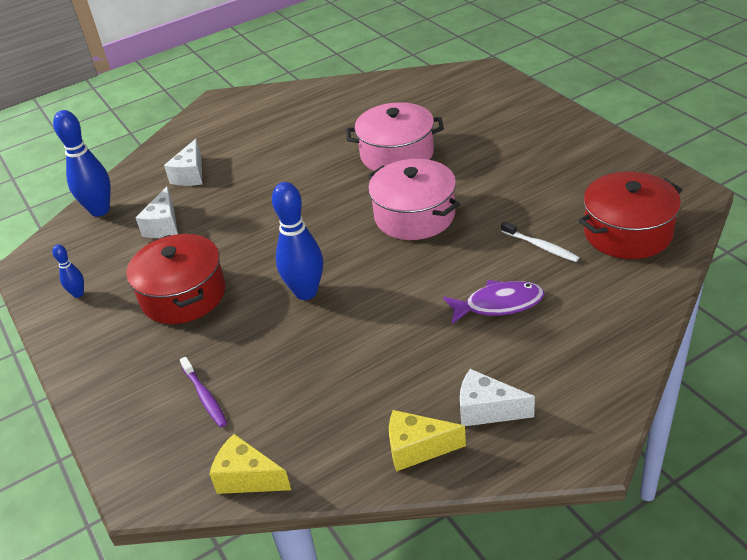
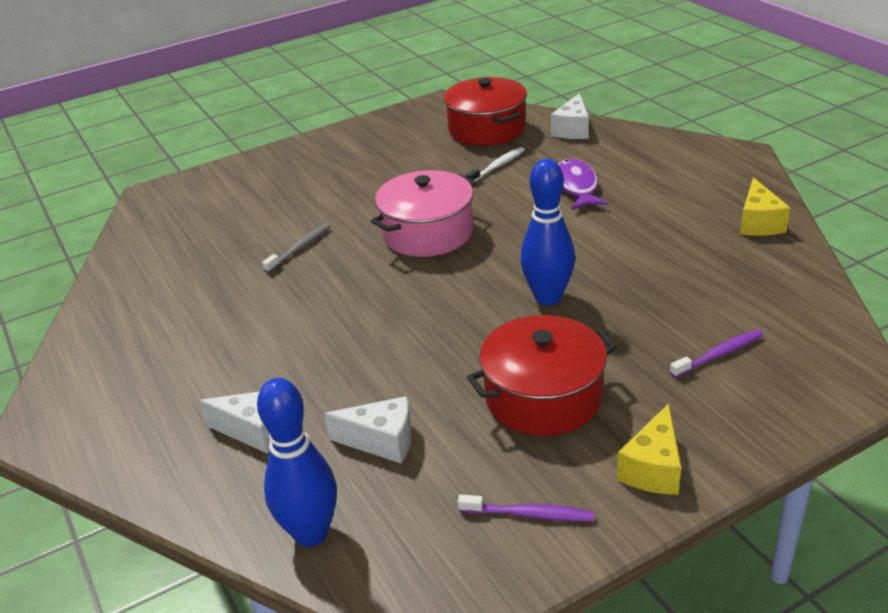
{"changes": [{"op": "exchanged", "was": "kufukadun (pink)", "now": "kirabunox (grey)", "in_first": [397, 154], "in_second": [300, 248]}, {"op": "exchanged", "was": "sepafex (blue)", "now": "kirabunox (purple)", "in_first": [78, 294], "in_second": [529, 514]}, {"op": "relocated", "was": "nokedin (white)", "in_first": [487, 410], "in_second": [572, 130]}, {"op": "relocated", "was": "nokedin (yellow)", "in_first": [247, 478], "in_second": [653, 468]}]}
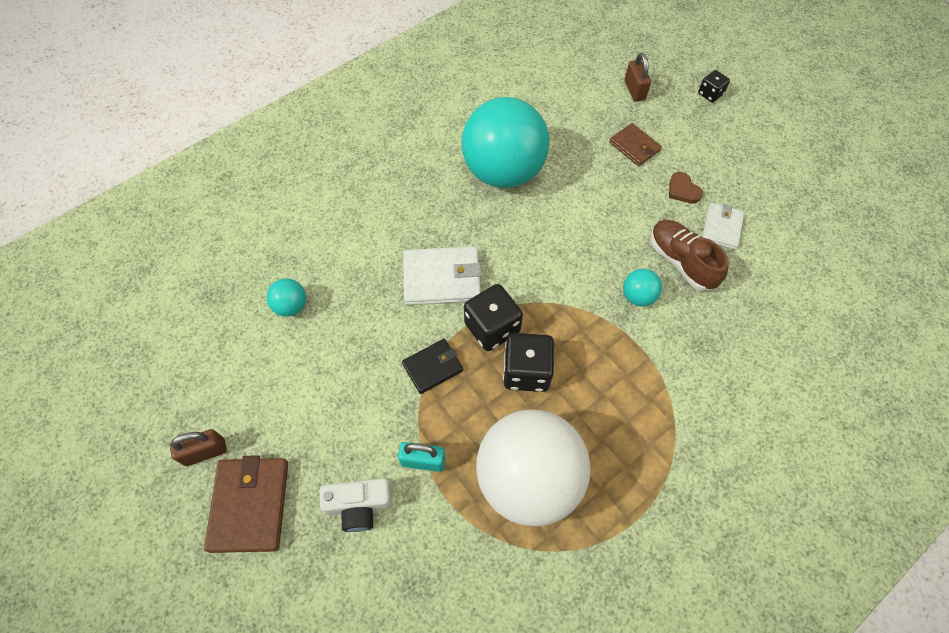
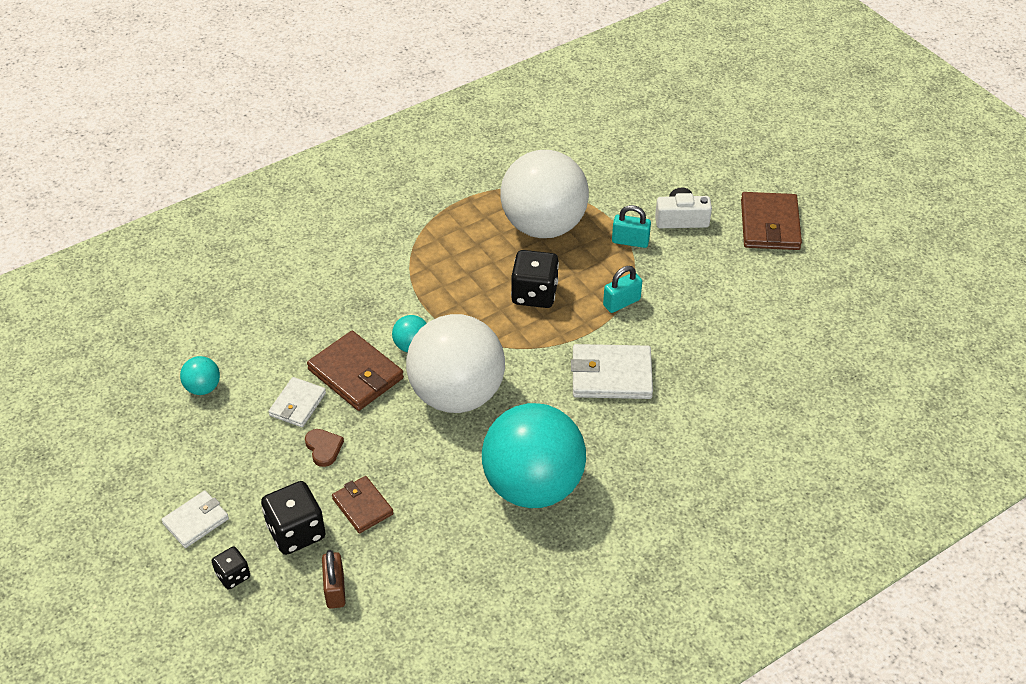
{"changes": [{"op": "exchanged", "was": "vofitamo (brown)", "now": "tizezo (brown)", "in_first": [681, 261], "in_second": [355, 374]}, {"op": "relocated", "was": "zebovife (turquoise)", "in_first": [291, 306], "in_second": [203, 388]}, {"op": "relocated", "was": "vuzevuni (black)", "in_first": [492, 328], "in_second": [296, 532]}, {"op": "exchanged", "was": "tizezo (black)", "now": "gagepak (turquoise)", "in_first": [432, 367], "in_second": [621, 302]}, {"op": "missing", "was": "gagepak (brown)", "in_first": [205, 452]}, {"op": "appeared", "now": "zebovife (white)", "in_second": [457, 394]}, {"op": "appeared", "now": "tizezo (white)", "in_second": [196, 521]}]}
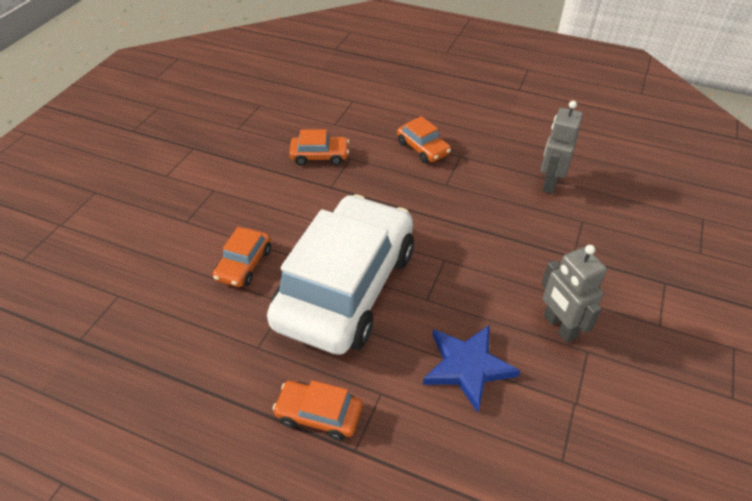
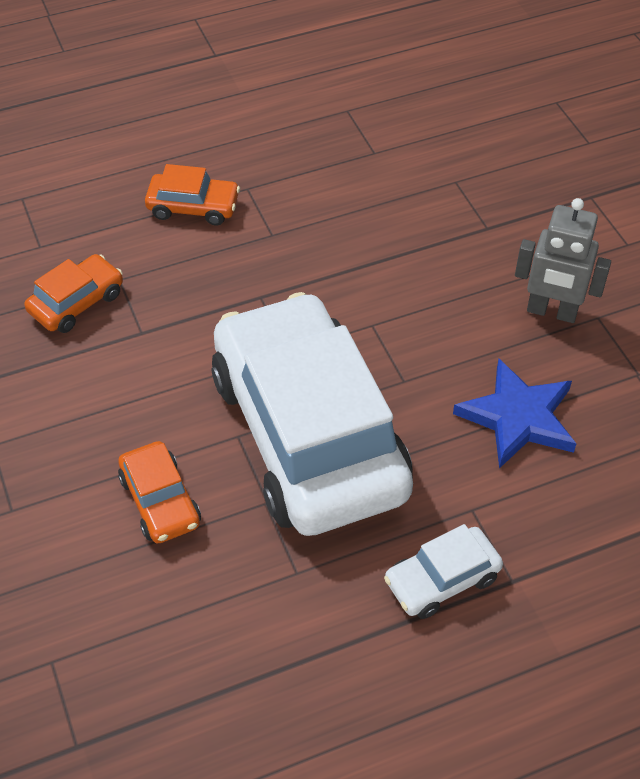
{"changes": [{"op": "missing", "was": "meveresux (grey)", "in_first": [549, 183]}, {"op": "colour", "was": "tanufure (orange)", "now": "tanufure (white)", "in_first": [319, 414], "in_second": [442, 579]}]}
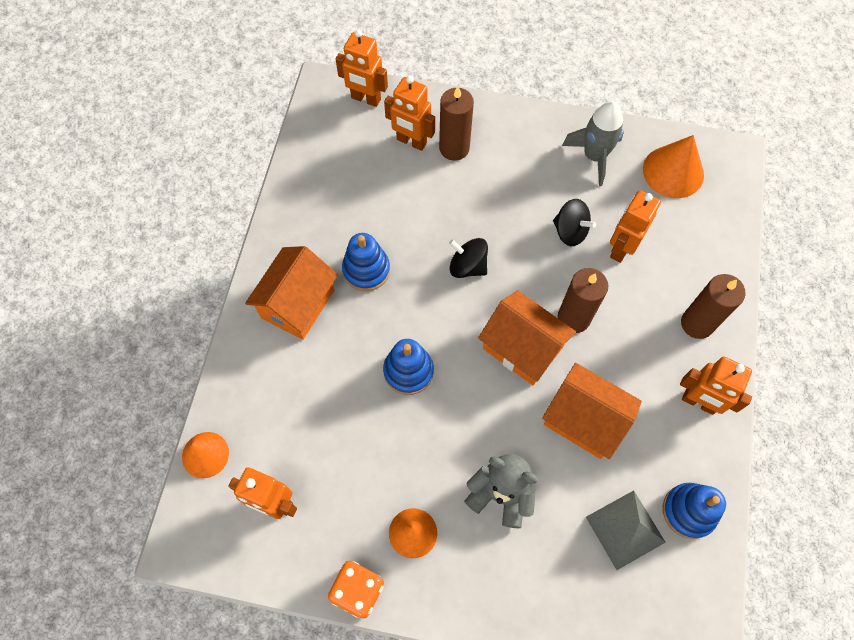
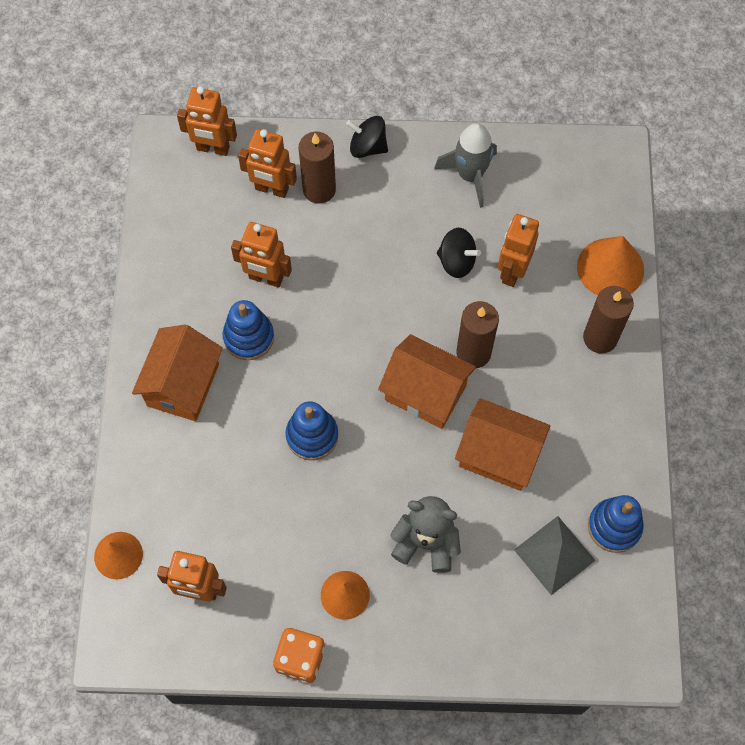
{"changes": [{"op": "relocated", "was": "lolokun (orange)", "in_first": [673, 171], "in_second": [610, 268]}, {"op": "relocated", "was": "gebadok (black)", "in_first": [467, 266], "in_second": [367, 147]}, {"op": "relocated", "was": "meveresux (orange)", "in_first": [698, 402], "in_second": [266, 278]}]}
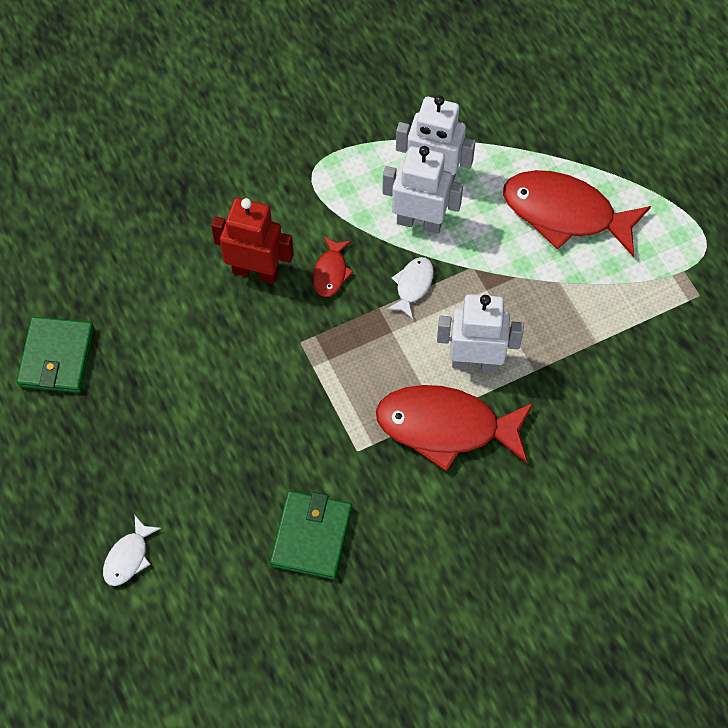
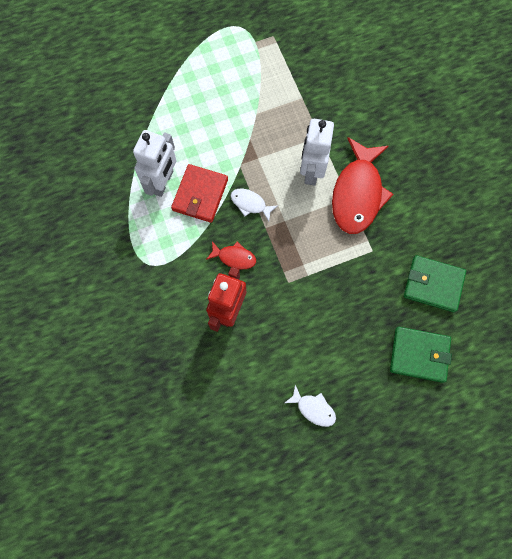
{"changes": [{"op": "exchanged", "was": "meveresux (white)", "now": "tizezo (red)", "in_first": [419, 222], "in_second": [200, 195]}, {"op": "missing", "was": "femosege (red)", "in_first": [565, 213]}, {"op": "relocated", "was": "tizezo (green)", "in_first": [56, 357], "in_second": [419, 355]}, {"op": "relocated", "was": "femosege (white)", "in_first": [128, 557], "in_second": [313, 408]}]}
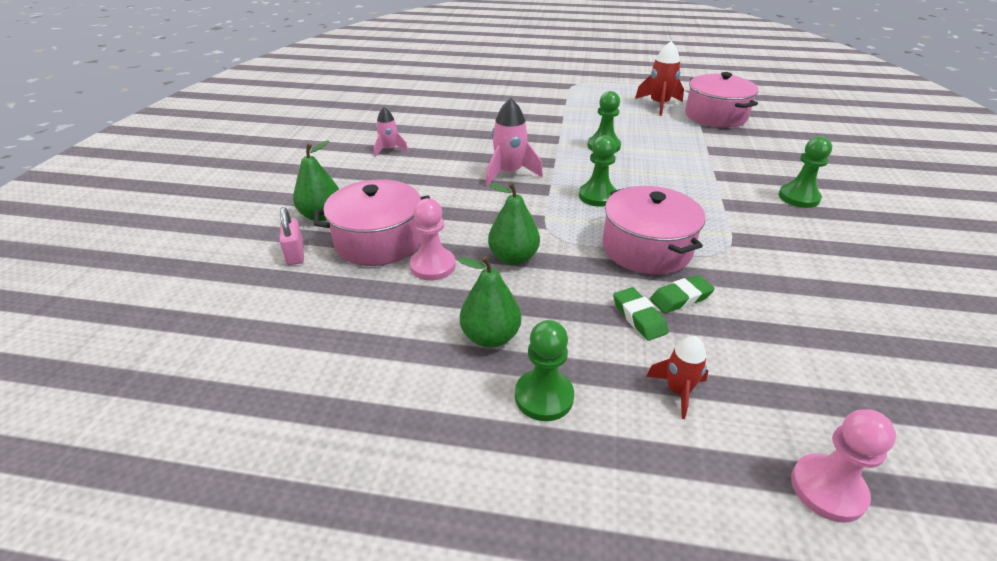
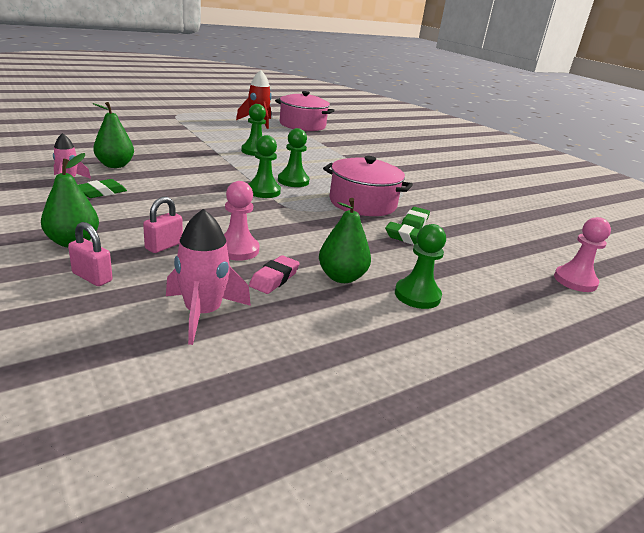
{"changes": [{"op": "relocated", "was": "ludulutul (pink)", "in_first": [509, 173], "in_second": [202, 313]}, {"op": "relocated", "was": "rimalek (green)", "in_first": [798, 197], "in_second": [263, 191]}, {"op": "exchanged", "was": "kufukadun (pink)", "now": "gagepak (pink)", "in_first": [379, 241], "in_second": [164, 246]}, {"op": "relocated", "was": "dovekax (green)", "in_first": [513, 257], "in_second": [115, 165]}, {"op": "missing", "was": "ludulutul (red)", "in_first": [678, 391]}, {"op": "appeared", "now": "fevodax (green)", "in_second": [101, 192]}, {"op": "appeared", "now": "fevodax (pink)", "in_second": [274, 278]}]}
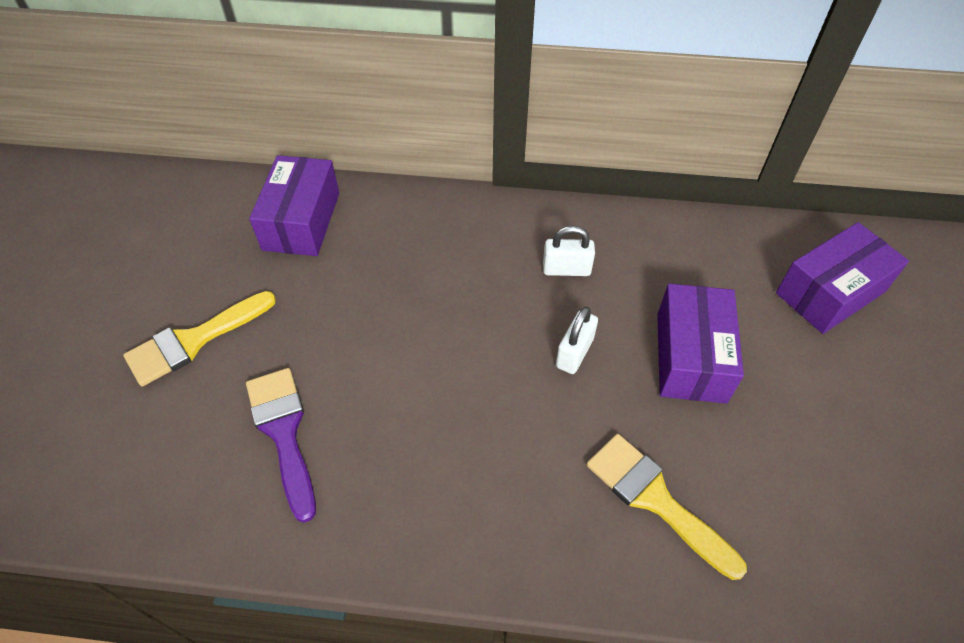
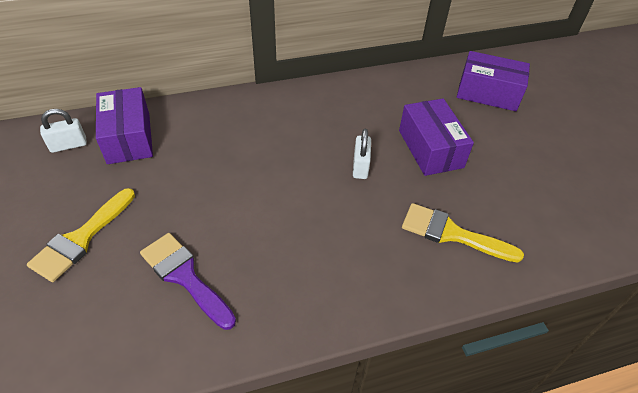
{"changes": [{"op": "spun", "was": "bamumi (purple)", "in_first": [830, 292], "in_second": [488, 93], "clockwise": 75}, {"op": "relocated", "was": "gagepak (white)", "in_first": [566, 269], "in_second": [68, 145]}]}
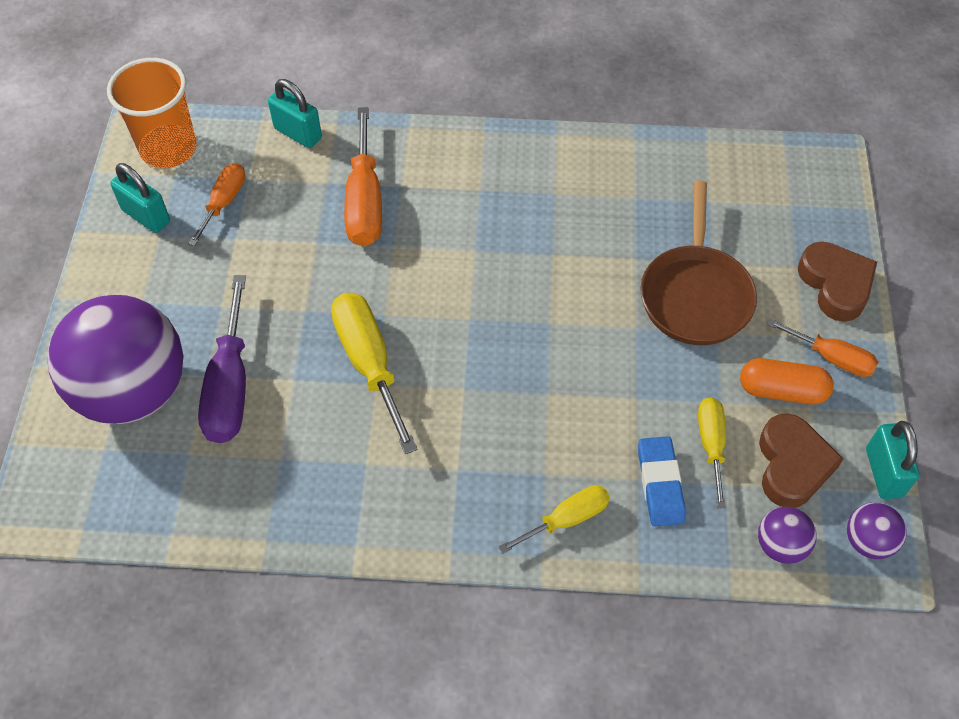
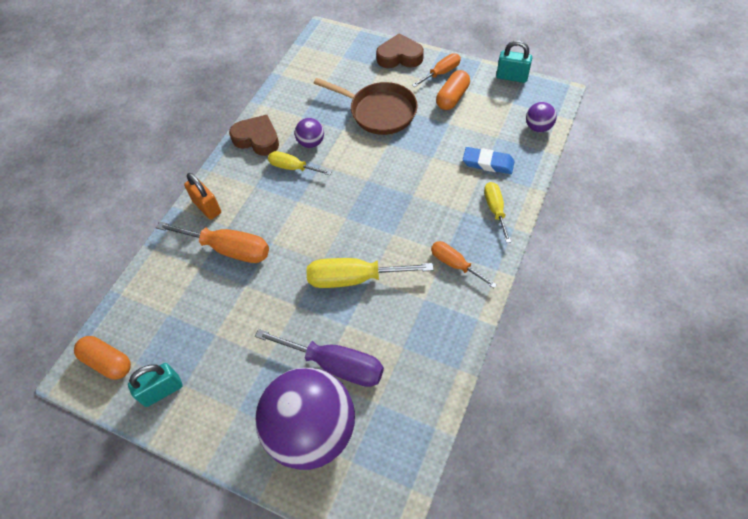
{"changes": [{"op": "exchanged", "was": "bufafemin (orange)", "now": "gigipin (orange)", "in_first": [168, 149], "in_second": [108, 362]}, {"op": "missing", "was": "gagepak (turquoise)", "in_first": [298, 133]}, {"op": "relocated", "was": "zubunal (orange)", "in_first": [224, 202], "in_second": [455, 264]}, {"op": "relocated", "was": "zubunal (yellow)", "in_first": [711, 445], "in_second": [293, 167]}, {"op": "relocated", "was": "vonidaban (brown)", "in_first": [792, 465], "in_second": [257, 139]}, {"op": "relocated", "was": "zebovife (purple)", "in_first": [868, 541], "in_second": [311, 143]}, {"op": "appeared", "now": "gagepak (orange)", "in_second": [207, 207]}]}
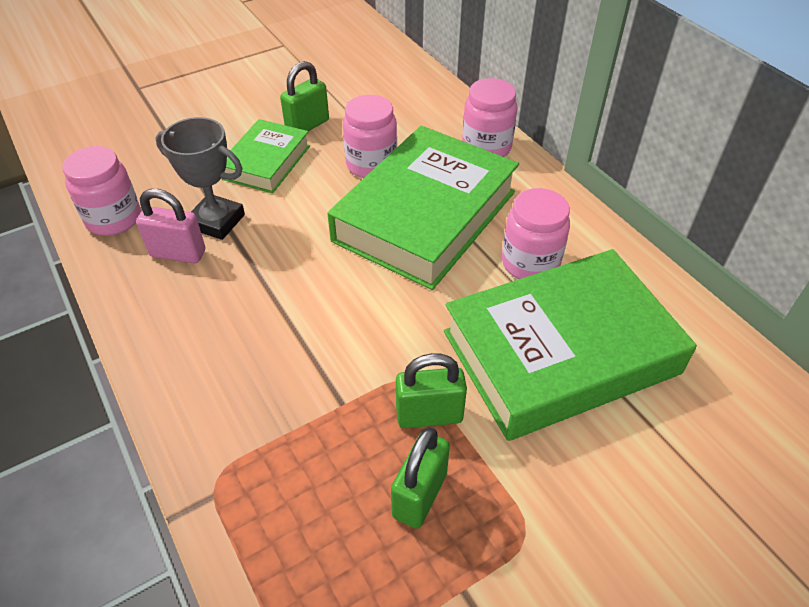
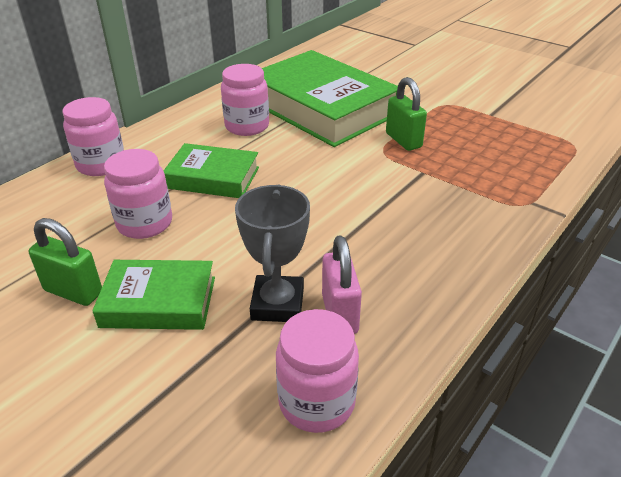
{"changes": [{"op": "size", "was": "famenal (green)", "in_first": [425, 216], "in_second": [213, 178], "ratio": 0.53}, {"op": "missing", "was": "gagepak (green)", "in_first": [420, 495]}]}
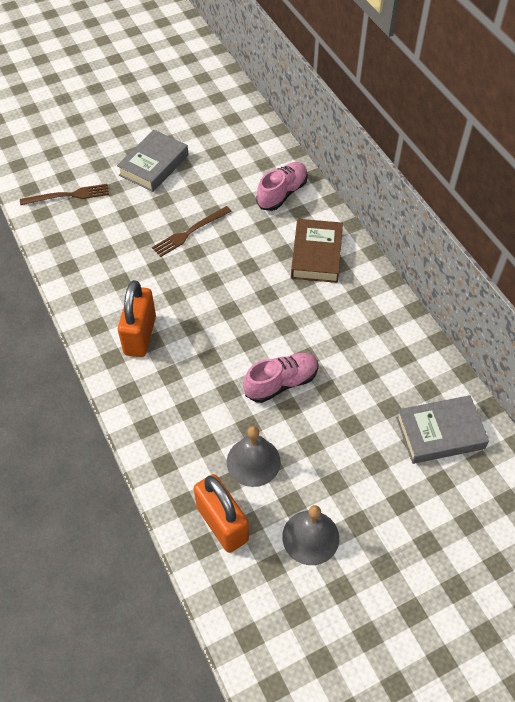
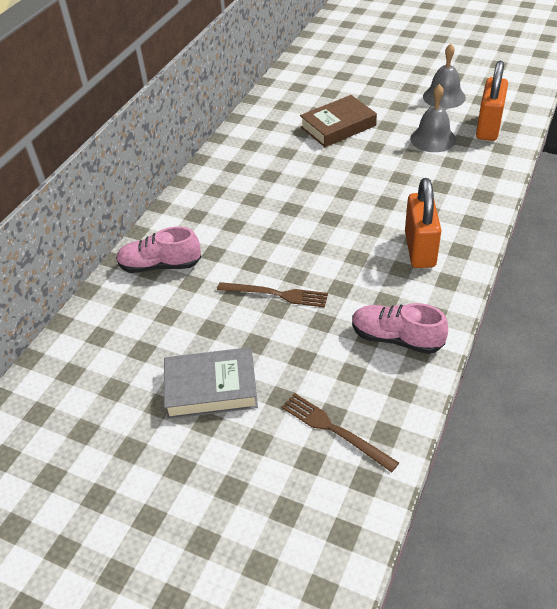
{"changes": [{"op": "relocated", "was": "famenal (brown)", "in_first": [316, 255], "in_second": [338, 126]}, {"op": "spun", "was": "gagepak (orange)", "in_first": [140, 335], "in_second": [420, 249], "clockwise": -60}, {"op": "relocated", "was": "vofitamo (pink)", "in_first": [281, 383], "in_second": [396, 338]}, {"op": "missing", "was": "famenal (grey)", "in_first": [440, 433]}]}
